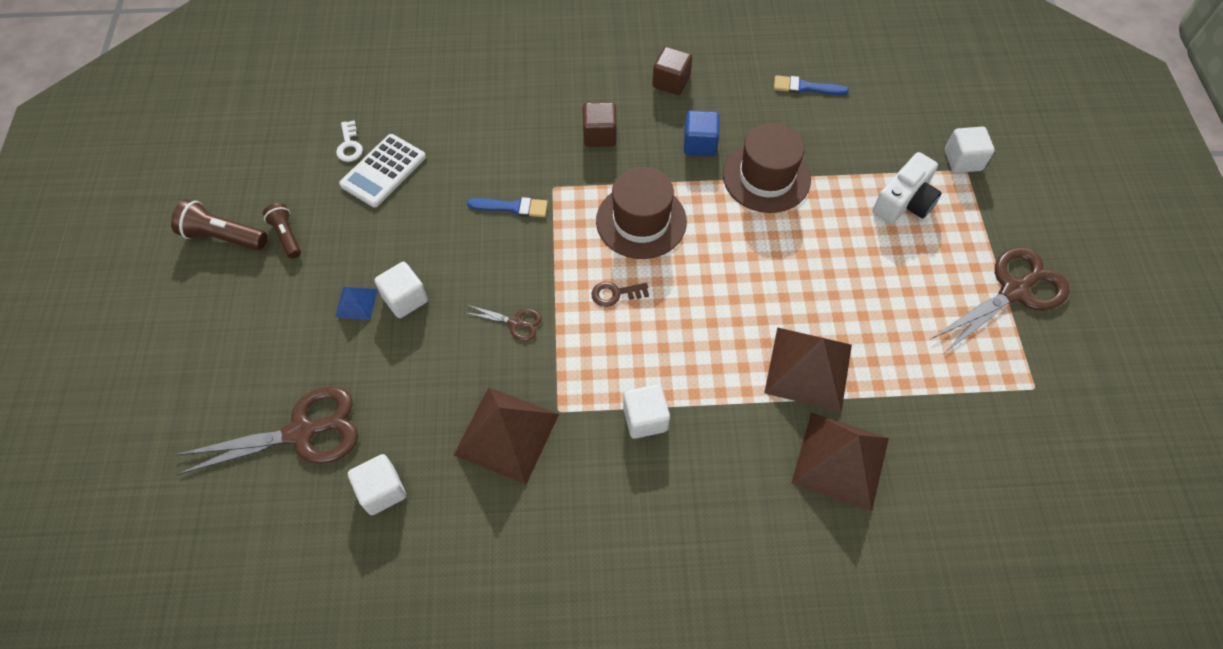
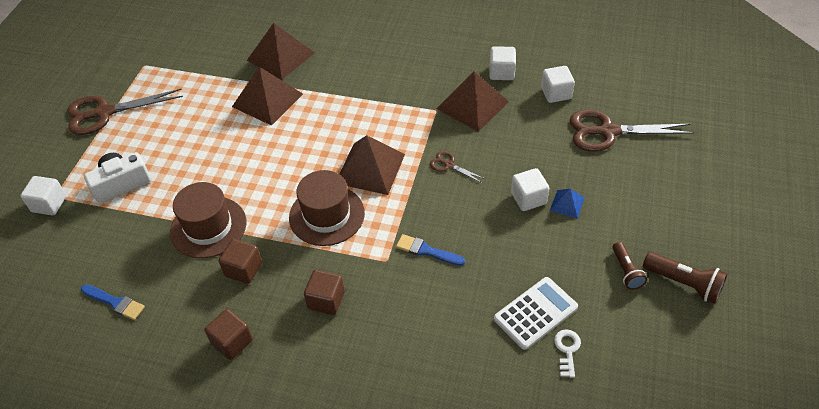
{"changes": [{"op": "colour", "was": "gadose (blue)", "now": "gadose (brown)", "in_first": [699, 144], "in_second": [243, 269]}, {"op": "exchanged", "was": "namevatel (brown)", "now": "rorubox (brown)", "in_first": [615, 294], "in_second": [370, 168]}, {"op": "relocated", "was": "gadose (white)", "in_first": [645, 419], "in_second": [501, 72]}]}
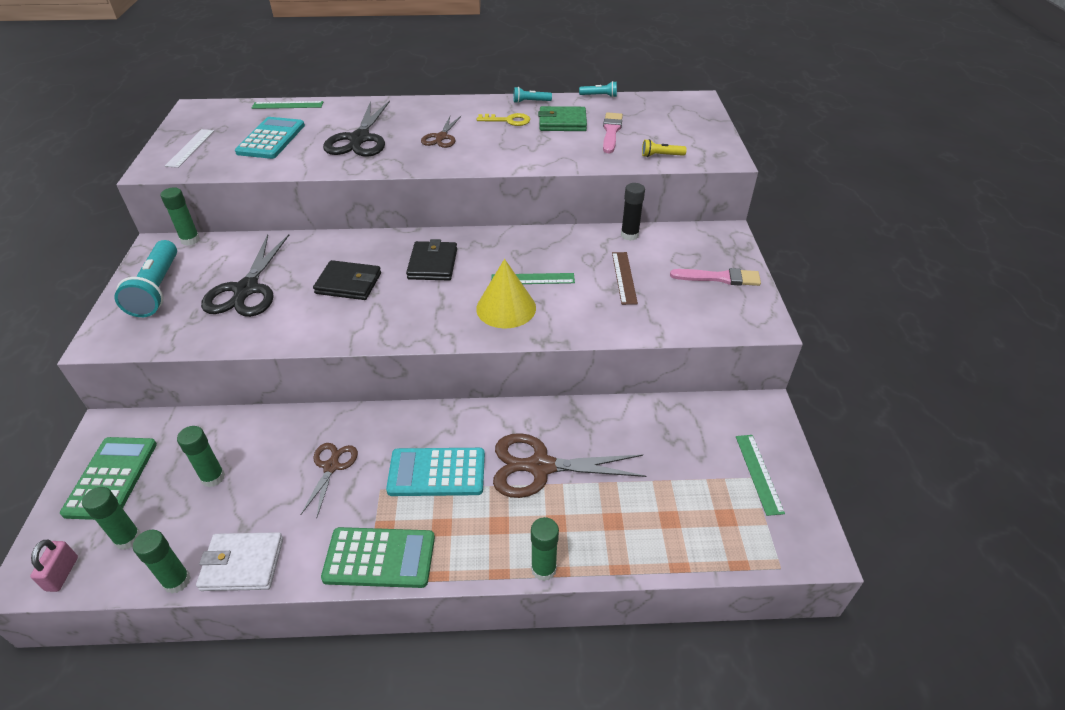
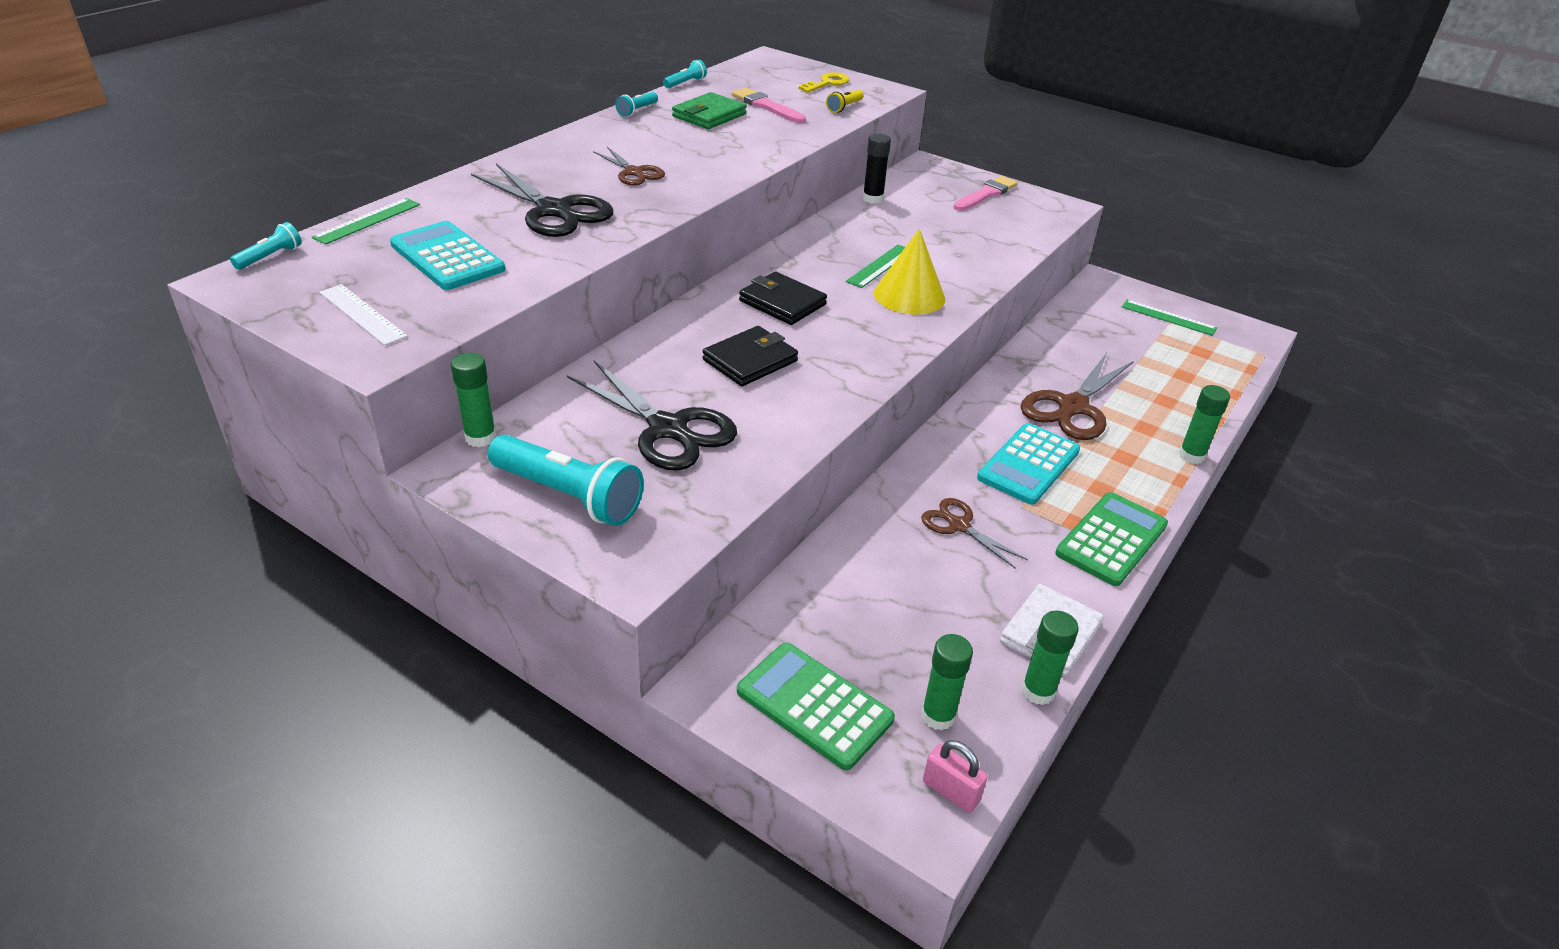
{"changes": [{"op": "relocated", "was": "namevatel (yellow)", "in_first": [508, 120], "in_second": [827, 83]}, {"op": "missing", "was": "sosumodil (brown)", "in_first": [624, 277]}, {"op": "missing", "was": "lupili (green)", "in_first": [213, 477]}, {"op": "appeared", "now": "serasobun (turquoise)", "in_second": [270, 257]}]}
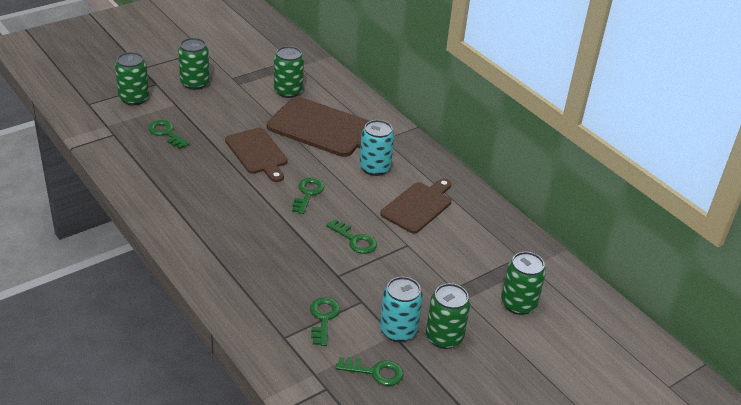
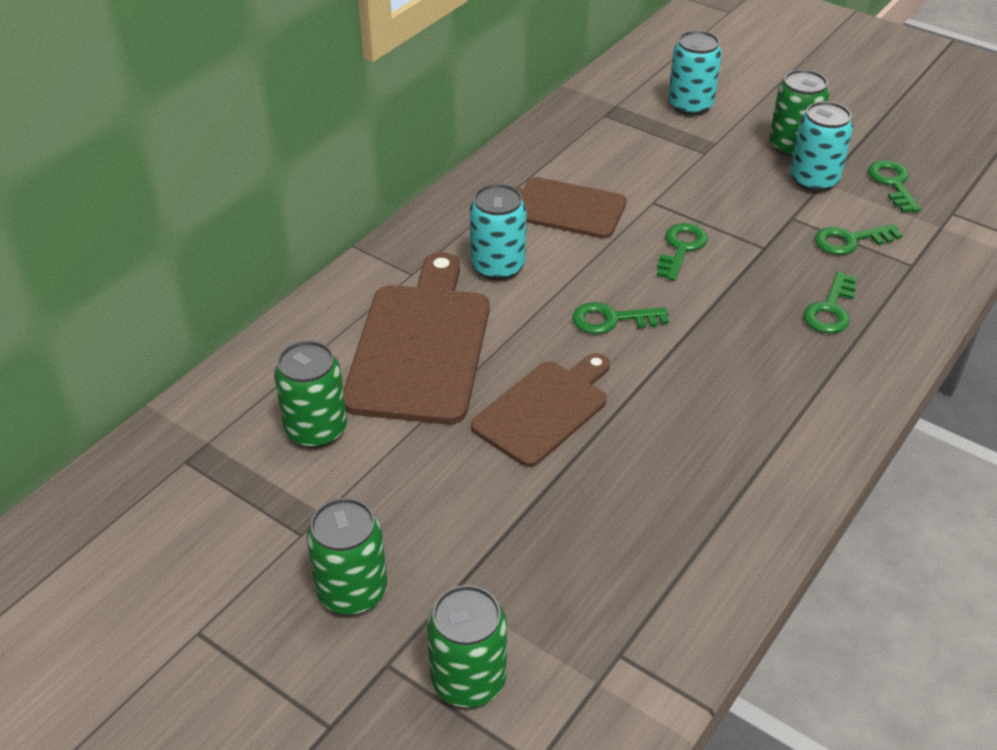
{"changes": [{"op": "relocated", "was": "namevatel (green)", "in_first": [166, 133], "in_second": [830, 309]}, {"op": "colour", "was": "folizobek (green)", "now": "folizobek (turquoise)", "in_first": [518, 304], "in_second": [690, 105]}]}
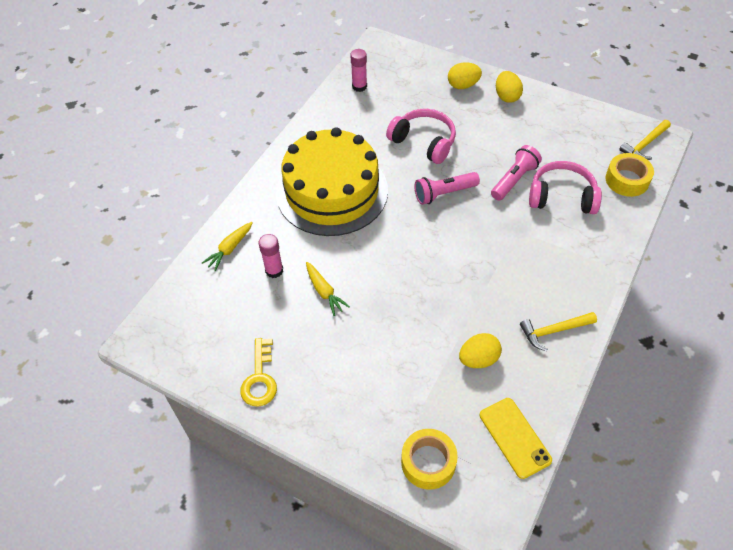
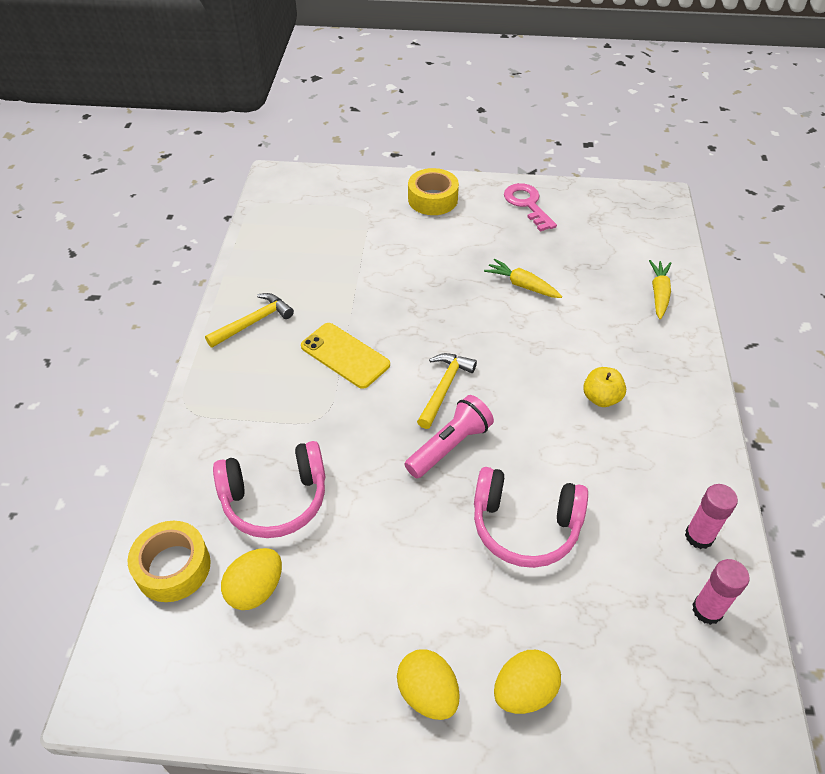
{"changes": [{"op": "relocated", "was": "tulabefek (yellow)", "in_first": [644, 145], "in_second": [444, 388]}, {"op": "exchanged", "was": "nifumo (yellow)", "now": "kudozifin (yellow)", "in_first": [332, 191], "in_second": [601, 398]}, {"op": "missing", "was": "serasobun (pink)", "in_first": [514, 180]}, {"op": "relocated", "was": "lupili (pink)", "in_first": [274, 270], "in_second": [699, 536]}, {"op": "relocated", "was": "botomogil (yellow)", "in_first": [478, 359], "in_second": [256, 589]}, {"op": "colour", "was": "namevatel (yellow)", "now": "namevatel (pink)", "in_first": [260, 378], "in_second": [527, 204]}, {"op": "relocated", "was": "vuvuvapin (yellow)", "in_first": [514, 437], "in_second": [345, 355]}, {"op": "relocated", "was": "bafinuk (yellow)", "in_first": [428, 462], "in_second": [432, 199]}]}
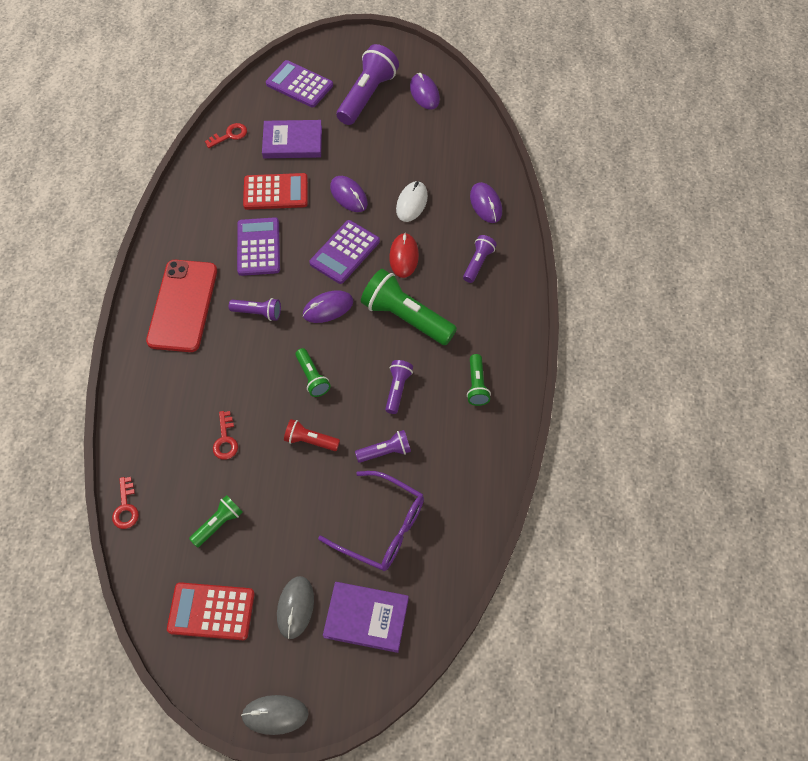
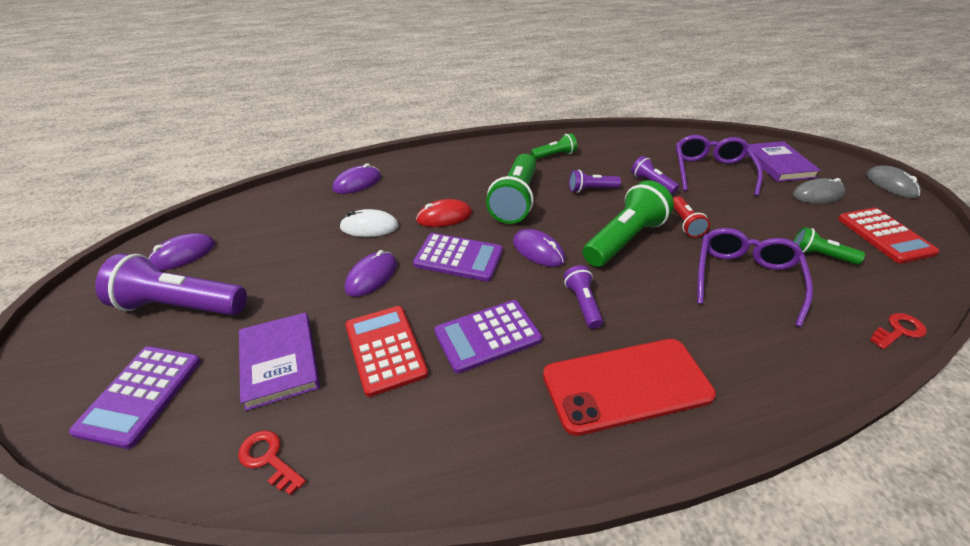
{"changes": [{"op": "missing", "was": "serasobun (purple)", "in_first": [478, 263]}, {"op": "size", "was": "serasobun (green)", "in_first": [312, 377], "in_second": [624, 240], "ratio": 1.91}, {"op": "exchanged", "was": "namevatel (red)", "now": "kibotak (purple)", "in_first": [225, 440], "in_second": [745, 278]}]}
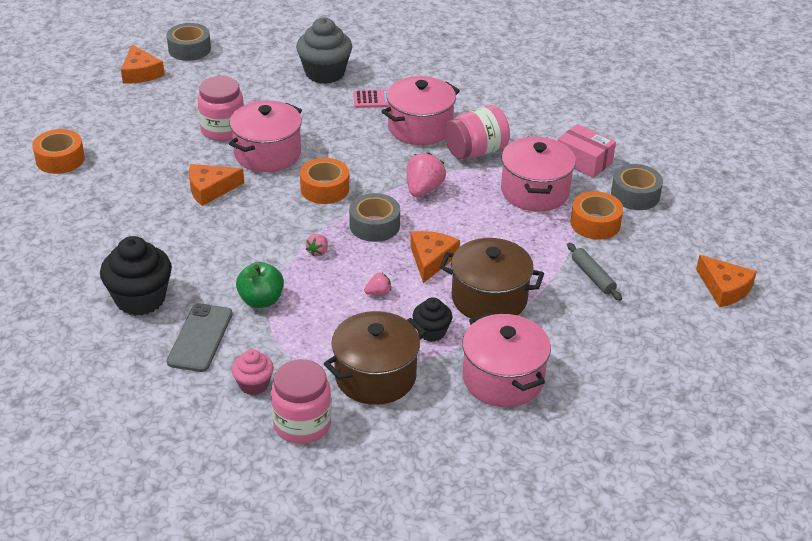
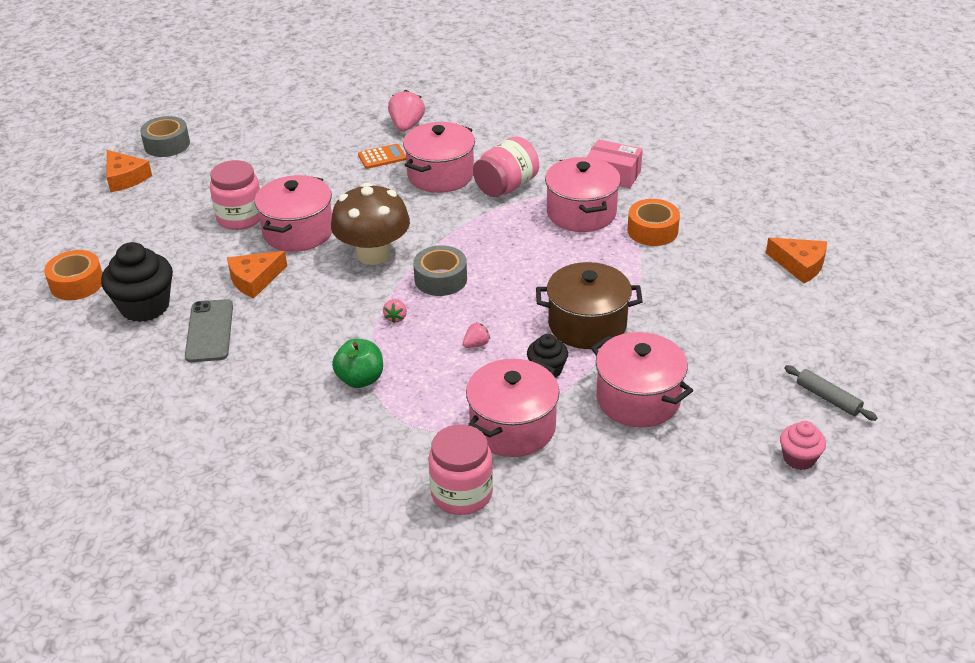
{"changes": [{"op": "missing", "was": "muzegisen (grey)", "in_first": [325, 73]}, {"op": "colour", "was": "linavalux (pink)", "now": "linavalux (orange)", "in_first": [374, 99], "in_second": [382, 157]}, {"op": "relocated", "was": "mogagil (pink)", "in_first": [423, 189], "in_second": [406, 126]}, {"op": "exchanged", "was": "bafinuk (orange)", "now": "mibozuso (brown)", "in_first": [324, 189], "in_second": [373, 254]}, {"op": "missing", "was": "bafinuk (grey)", "in_first": [635, 195]}, {"op": "missing", "was": "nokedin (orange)", "in_first": [431, 259]}, {"op": "relocated", "was": "muzegisen (black)", "in_first": [140, 299], "in_second": [145, 306]}, {"op": "relocated", "was": "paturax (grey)", "in_first": [592, 276], "in_second": [828, 398]}, {"op": "relocated", "was": "vuvuvapin (grey)", "in_first": [200, 338], "in_second": [209, 331]}, {"op": "colour", "was": "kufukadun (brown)", "now": "kufukadun (pink)", "in_first": [375, 376], "in_second": [512, 427]}, {"op": "relocated", "was": "muzegisen (pink)", "in_first": [254, 384], "in_second": [799, 458]}]}
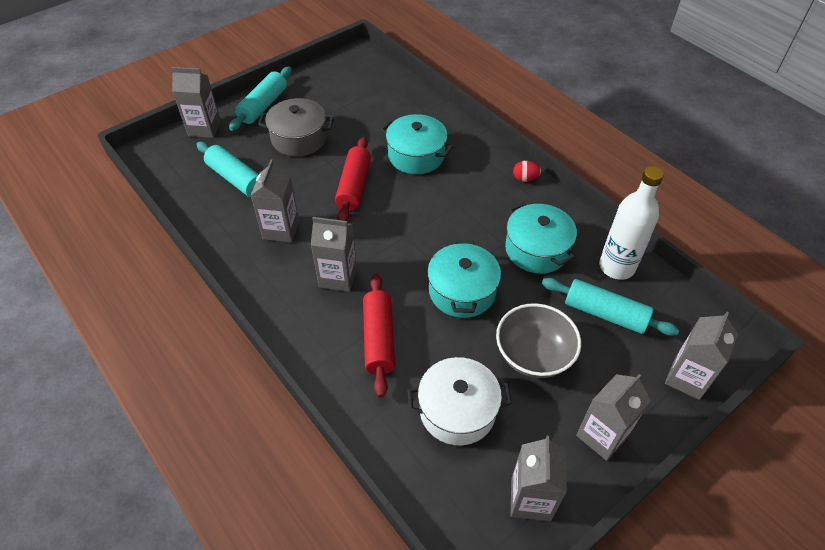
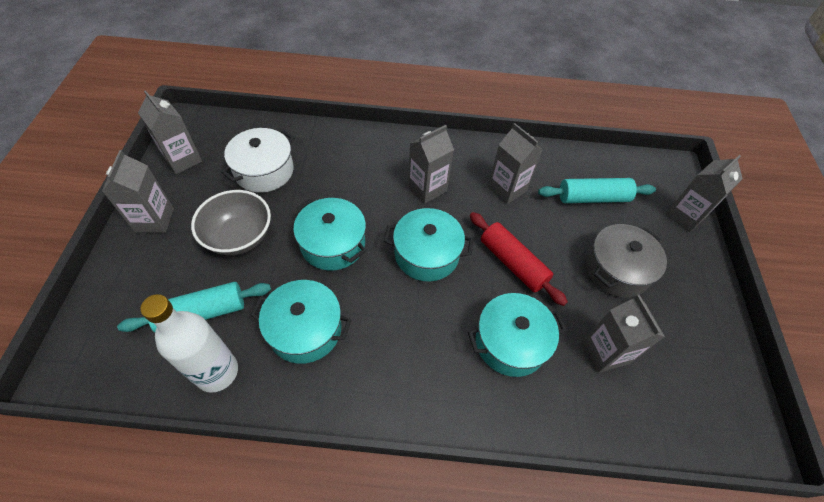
{"changes": [{"op": "missing", "was": "paturax (turquoise)", "in_first": [263, 106]}, {"op": "missing", "was": "botomogil (red)", "in_first": [525, 178]}, {"op": "missing", "was": "paturax (red)", "in_first": [378, 339]}, {"op": "relocated", "was": "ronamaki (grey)", "in_first": [687, 378], "in_second": [605, 352]}, {"op": "appeared", "now": "kufukadun (turquoise)", "in_second": [426, 254]}]}
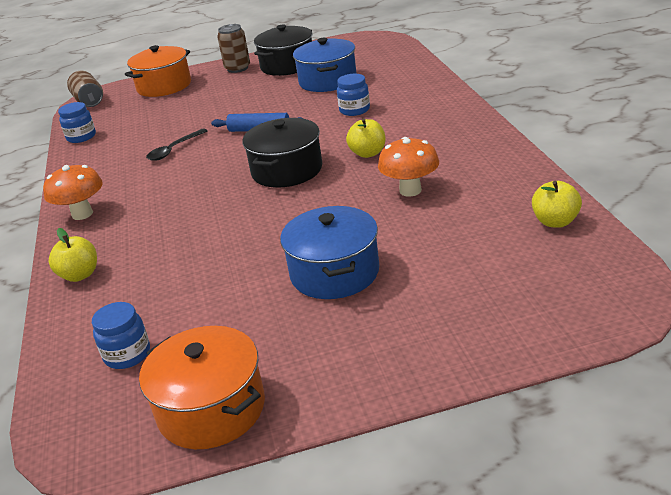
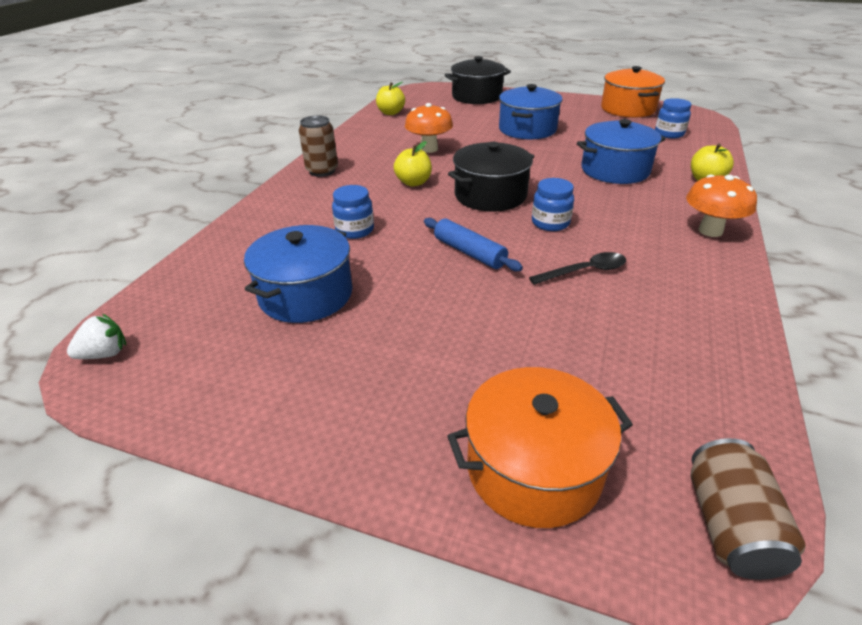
{"changes": [{"op": "relocated", "was": "folizobek (brown)", "in_first": [237, 68], "in_second": [322, 171]}, {"op": "relocated", "was": "kufukadun (black)", "in_first": [287, 65], "in_second": [477, 96]}, {"op": "relocated", "was": "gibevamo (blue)", "in_first": [81, 137], "in_second": [550, 223]}, {"op": "appeared", "now": "kufukadun (blue)", "in_second": [615, 170]}, {"op": "appeared", "now": "mogagil (white)", "in_second": [105, 354]}]}
